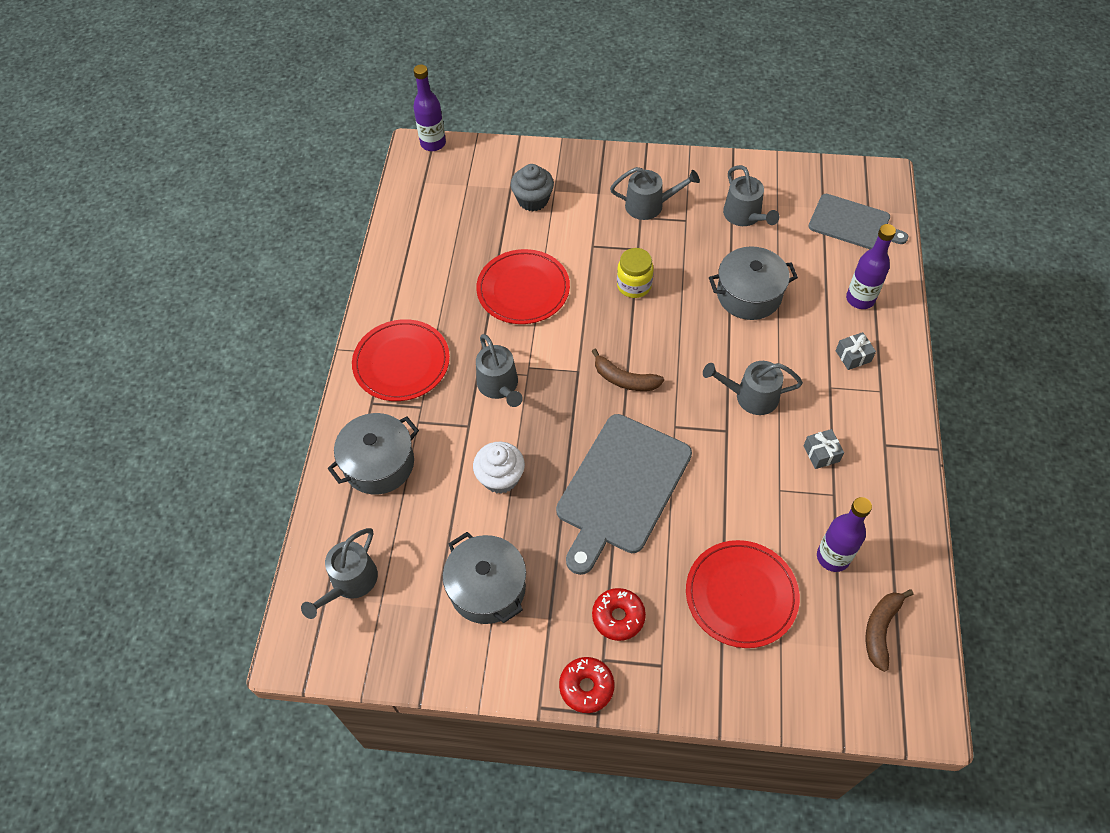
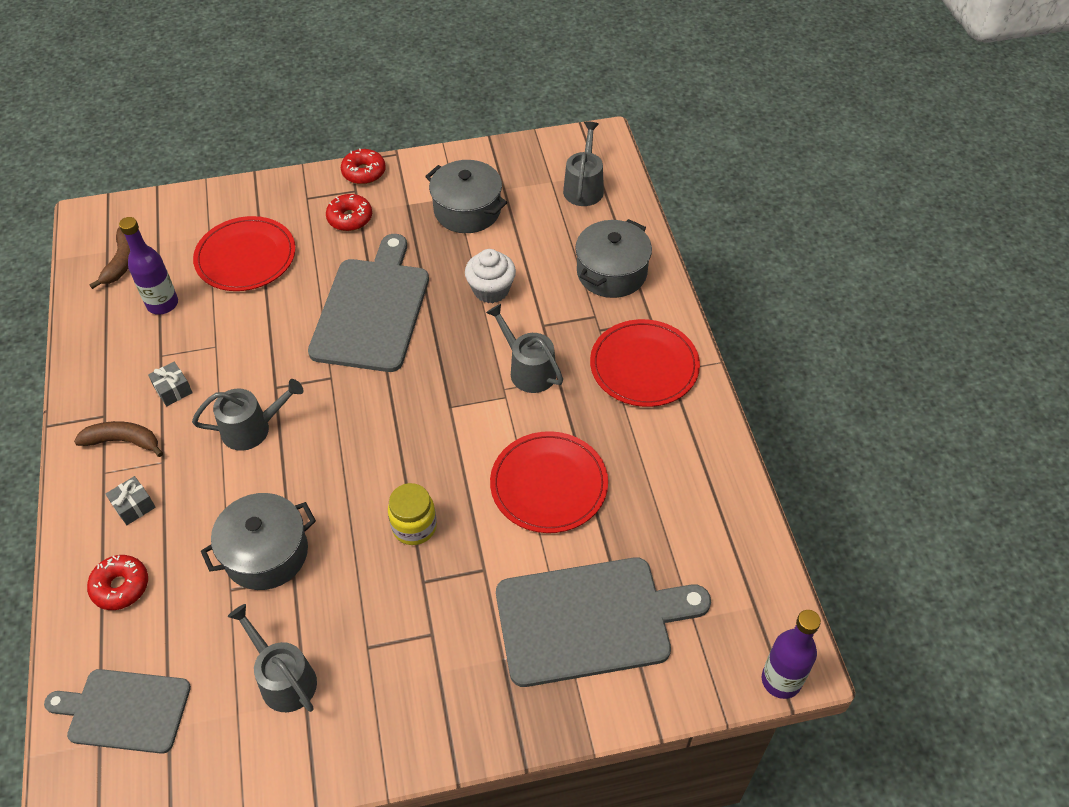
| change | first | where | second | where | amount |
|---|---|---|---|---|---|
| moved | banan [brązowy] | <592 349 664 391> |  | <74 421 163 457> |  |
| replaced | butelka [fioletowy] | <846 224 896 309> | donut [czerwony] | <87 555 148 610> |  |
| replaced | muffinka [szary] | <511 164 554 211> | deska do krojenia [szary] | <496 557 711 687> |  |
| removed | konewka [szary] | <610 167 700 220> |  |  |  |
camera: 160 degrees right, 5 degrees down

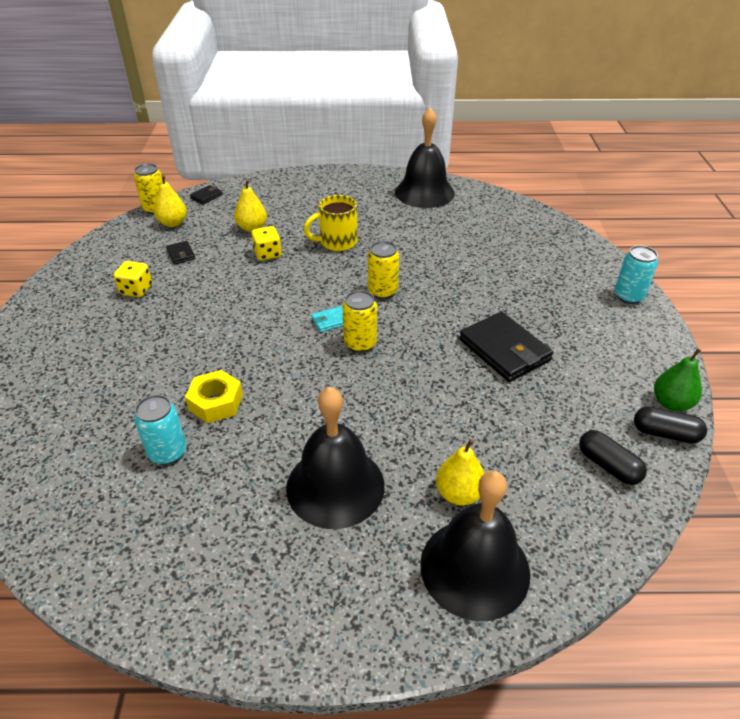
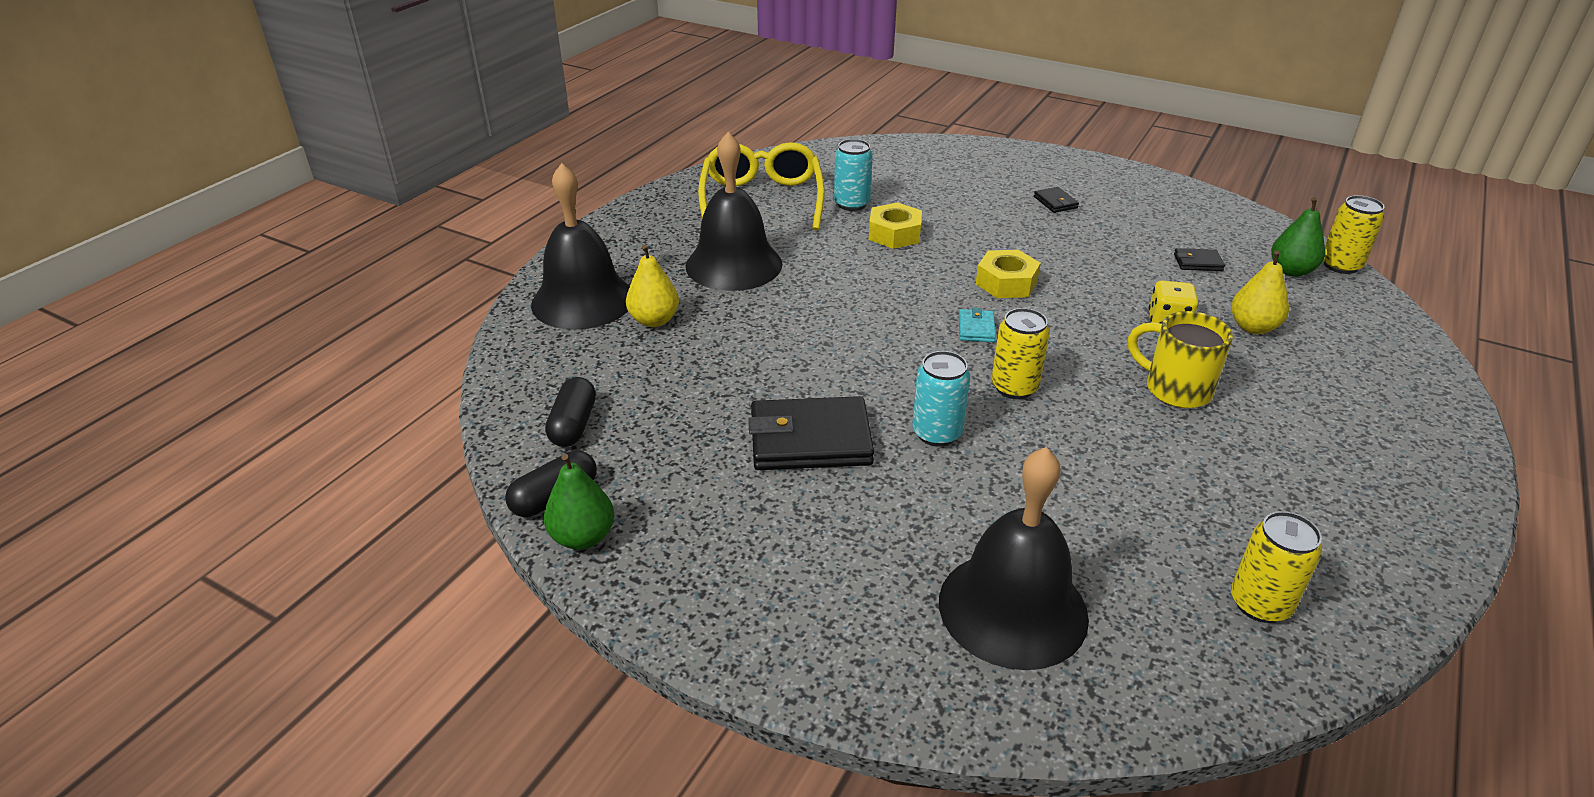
| change | first | where | second | where | amount |
|---|---|---|---|---|---|
| turned | kapsułka [czarny] | <579 430 647 485> |  | <545 377 596 447> | 75 degrees counterclockwise |
| added |  |  | okulary [żółty] | <698 142 825 231> |  |
| moved | puszka [turkusowy] | <615 245 658 304> |  | <912 351 970 447> |  |
| moved | dzwonek [czarny] | <395 107 455 208> |  | <939 447 1089 670> |  |
| added |  |  | nakrętka [żółty] | <976 250 1041 298> |  |
| moved | portfel [czarny] | <190 185 223 205> |  | <1034 187 1079 213> |  |
| turned | kubek [żółty] | <304 195 357 251> |  | <1128 311 1233 408> | 60 degrees counterclockwise |
| moved | puszka [żółty] | <343 290 377 353> |  | <1231 511 1322 623> |  |
| recoloured | gruszka [żółty] | <154 175 187 227> | gruszka [zielony] | <1271 197 1325 277> |  |
| removed | kostka do gry [żółty] | <114 261 152 297> |  |  |  |
camera: 120 degrees right, 5 degrees down

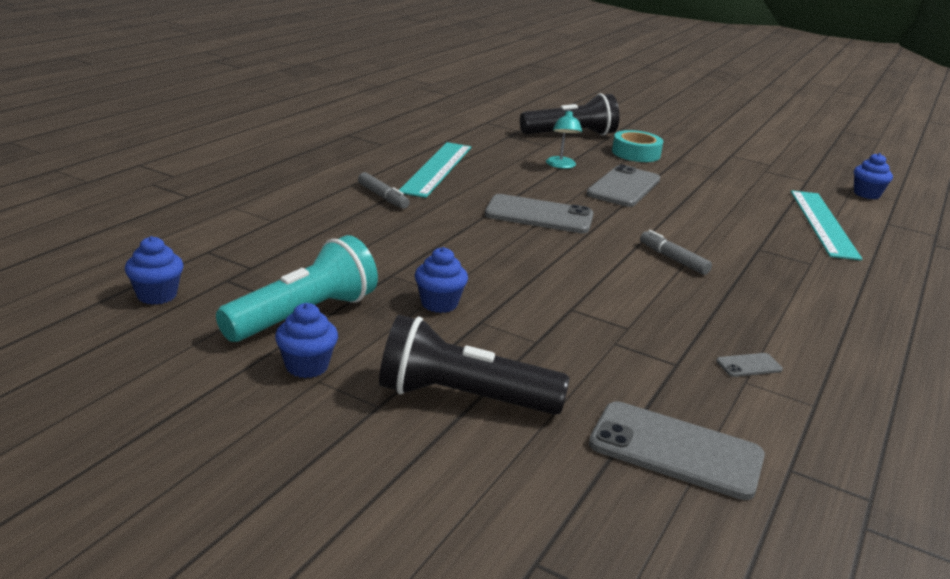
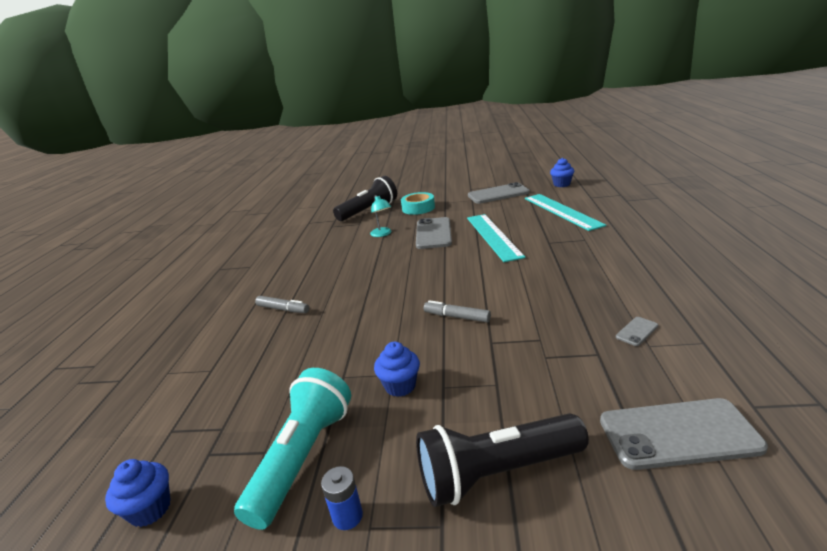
| change | first | where | second | where | amount |
|---|---|---|---|---|---|
| replaced | muffinka [niebieski] | <275 303 338 378> | bateria [niebieski] | <321 466 363 530> |  |
| moved | flamaster [szary] | <640 230 712 275> |  | <424 300 491 323> |  |
| moved | linijka [turkusowy] | <399 142 471 198> |  | <467 214 525 262> |  |
| moved | telefon [szary] | <485 194 593 233> |  | <468 182 530 204> |  |
camera: 20 degrees left, 0 degrees up

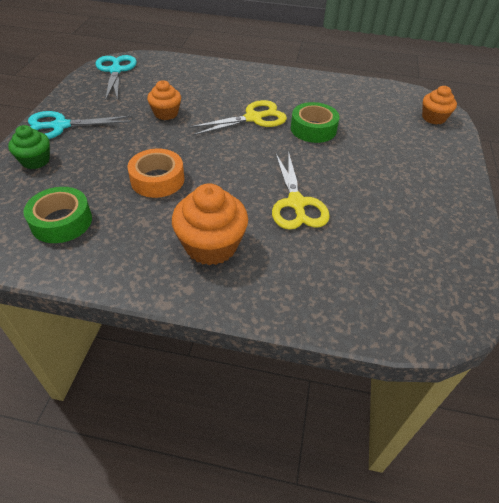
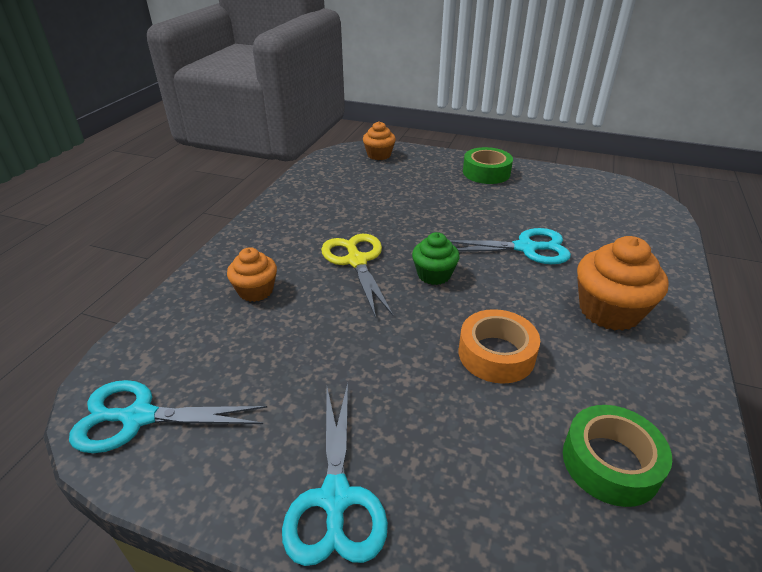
| change | first | where | second | where | amount |
|---|---|---|---|---|---|
| moved | muffinka [pomarańczowy] | <147 80 181 120> |  | <227 247 277 302> |  |
| moved | muffinka [zielony] | <8 125 50 169> |  | <412 232 460 285> |  |
| recoloured | nożyczki [żółty] | <272 151 330 230> | nożyczki [turkusowy] | <449 228 571 264> |  |
| moved | taśma klejąca [zielony] | <291 102 339 143> |  | <463 147 513 184> |  |
camera: 80 degrees left, 10 degrees down

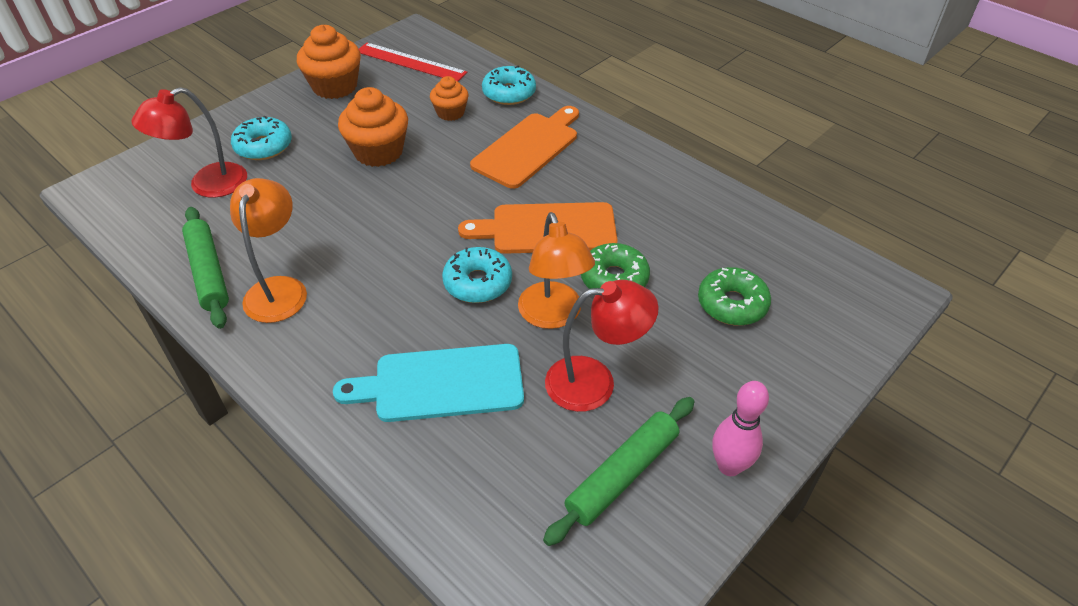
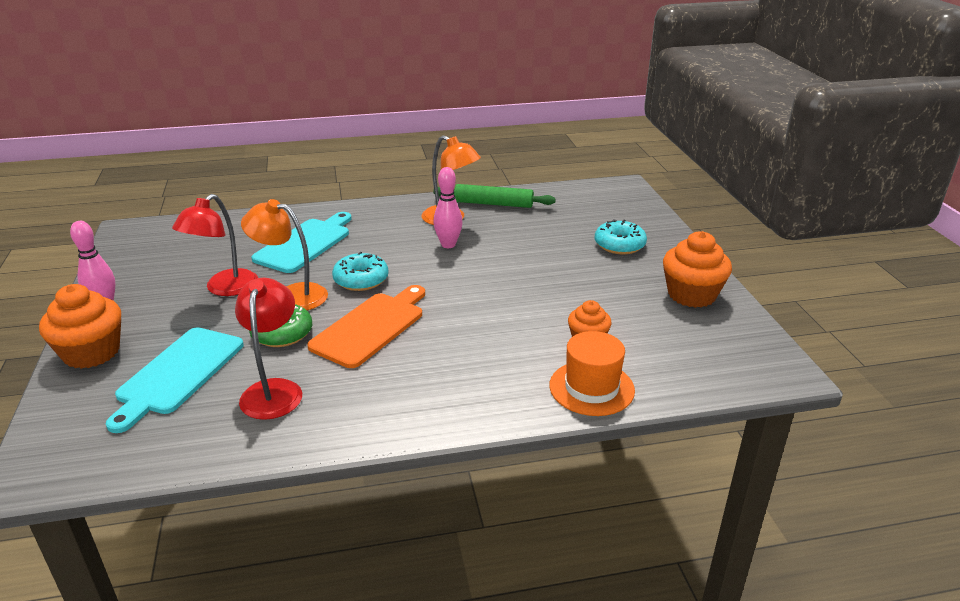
| change | first | where | second | where | amount |
|---|---|---|---|---|---|
| moved | muffinka [pomarańczowy] | <338 87 408 167> |  | <39 284 121 369> |  |
| replaced | donut [zielony] | <698 267 771 326> | deska do krojenia [turkusowy] | <106 327 244 433> |  |
| moved | lampka [czerwony] | <131 87 247 198> |  | <235 278 302 420> |  |
| added |  |  | kręgiel [różowy] | <433 167 463 248> |  |
| replaced | donut [turkusowy] | <482 66 536 105> | kapelusz [pomarańczowy] | <549 331 635 416> |  |
| removed | linijka [czerwony] | <359 43 467 82> |  |  |  |
| removed | deska do krojenia [pomarańczowy] | <470 106 579 189> |  |  |  |
| removed | wałek do ciasta [zielony] | <543 397 695 546> |  |  |  |
camera: 125 degrees right, 15 degrees down

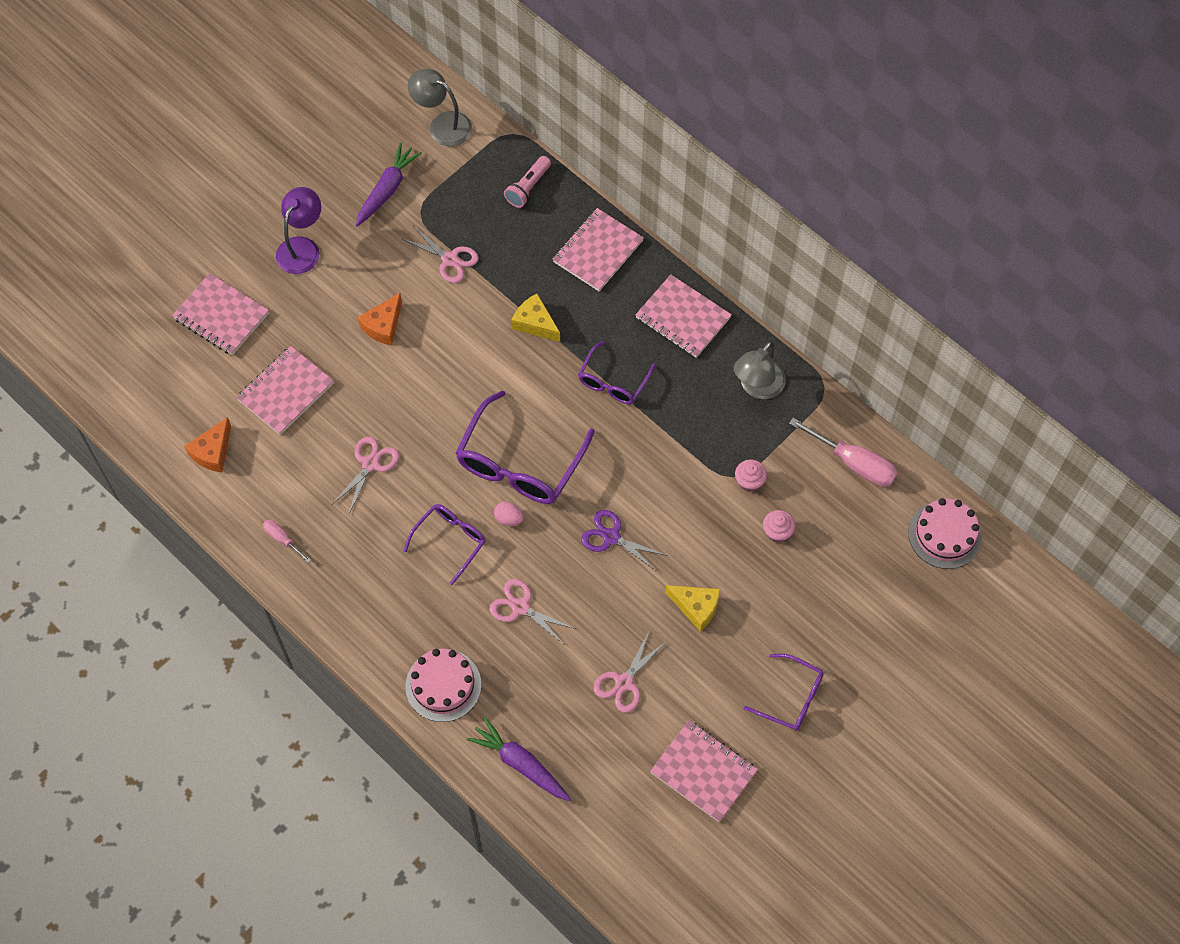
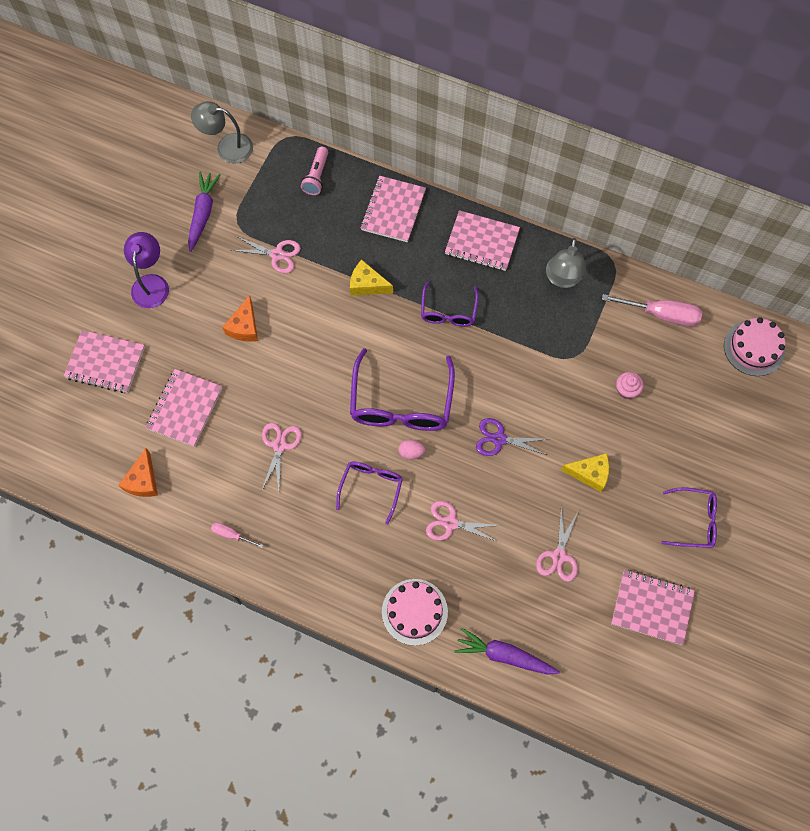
| change | first | where | second | where | amount |
|---|---|---|---|---|---|
| removed | muffinka [różowy] | <735 459 767 492> |  |  |  |
camera: 20 degrees left, 5 degrees up

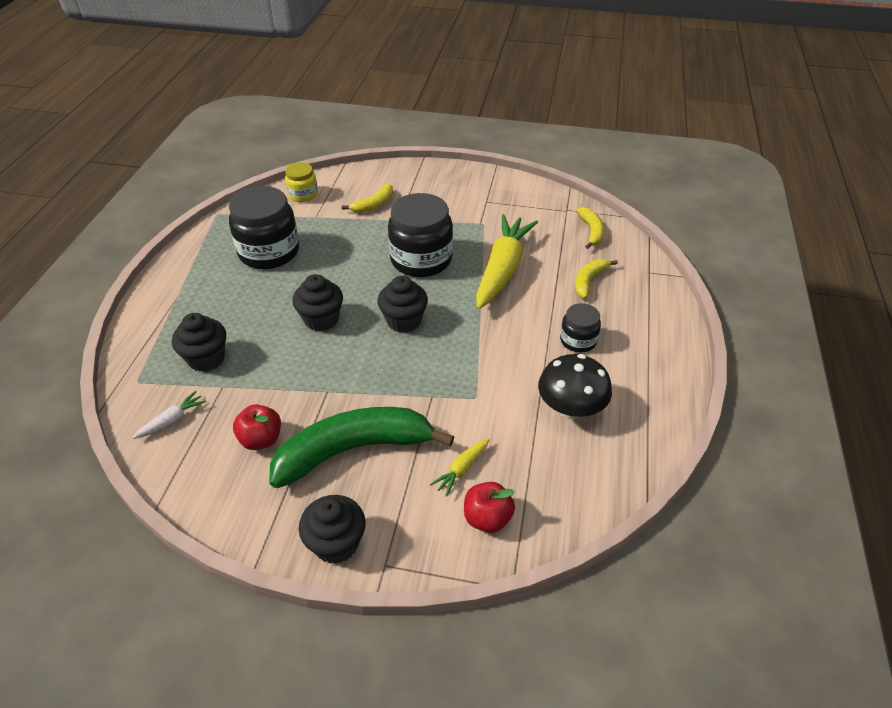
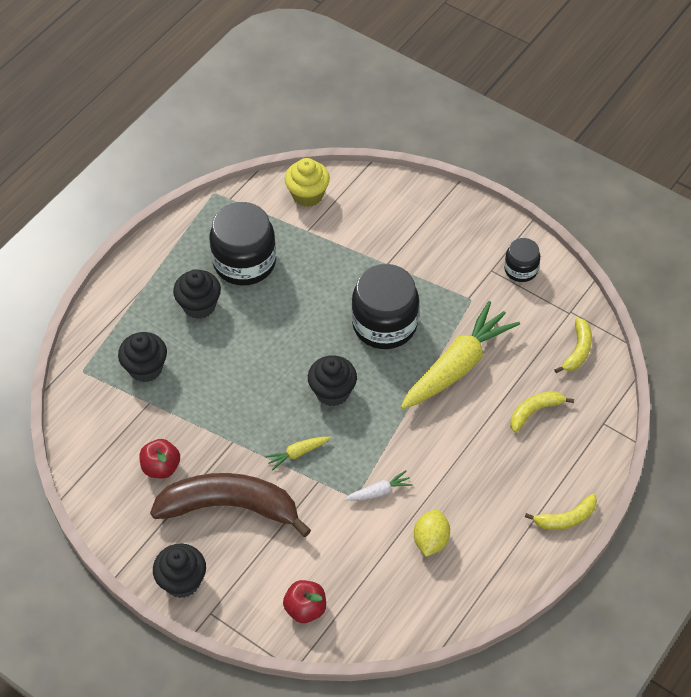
| change | first | where | second | where | amount |
|---|---|---|---|---|---|
| recoloured | banan [zielony] | <269 407 454 488> | banan [brązowy] | <150 473 311 537> |  |
| moved | muffinka [czarny] | <293 274 343 331> |  | <173 270 221 319> |  |
| moved | marchewka [żółty] | <430 438 490 497> |  | <265 437 331 471> |  |
| replaced | słoik [żółty] | <285 162 318 202> | muffinka [żółty] | <285 158 330 207> |  |
| moved | marchewka [biały] | <132 391 207 439> |  | <345 470 413 501> |  |
| replaced | grzyb [czarny] | <538 354 612 419> | cytryna [żółty] | <414 510 450 557> |  |
| moved | słoik [czarny] | <560 303 601 352> |  | <504 238 540 282> |  |
| moved | banan [żółty] | <342 184 393 213> |  | <525 494 597 530> |  |
camera: 25 degrees right, 10 degrees up

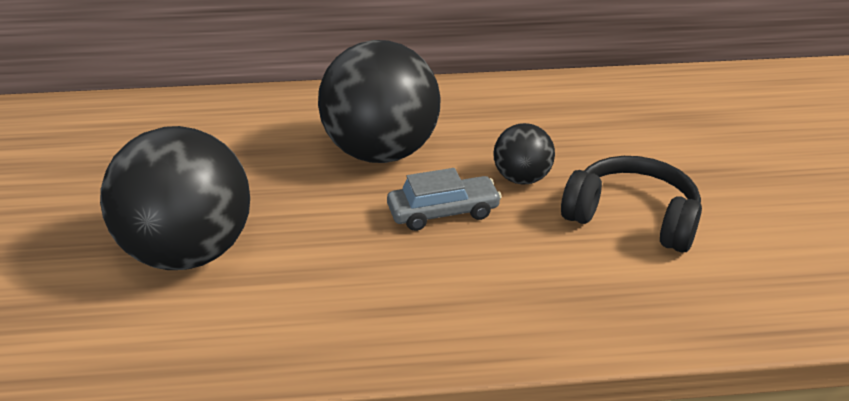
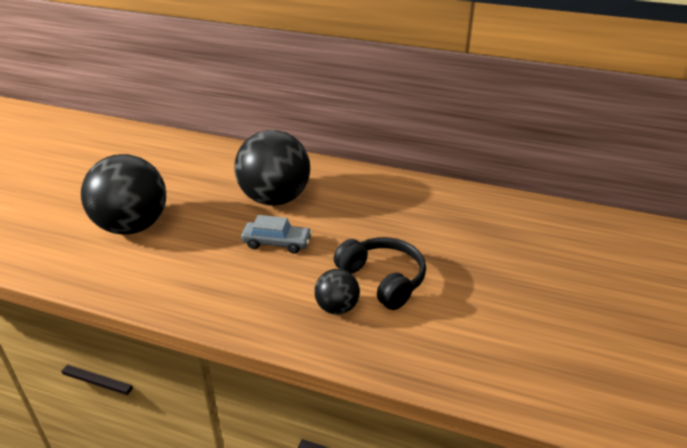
| change | first | where | second | where | amount |
|---|---|---|---|---|---|
| moved | piłka [czarny] | <493 123 555 185> |  | <314 269 360 315> |  |
camera: 25 degrees right, 0 degrees up

